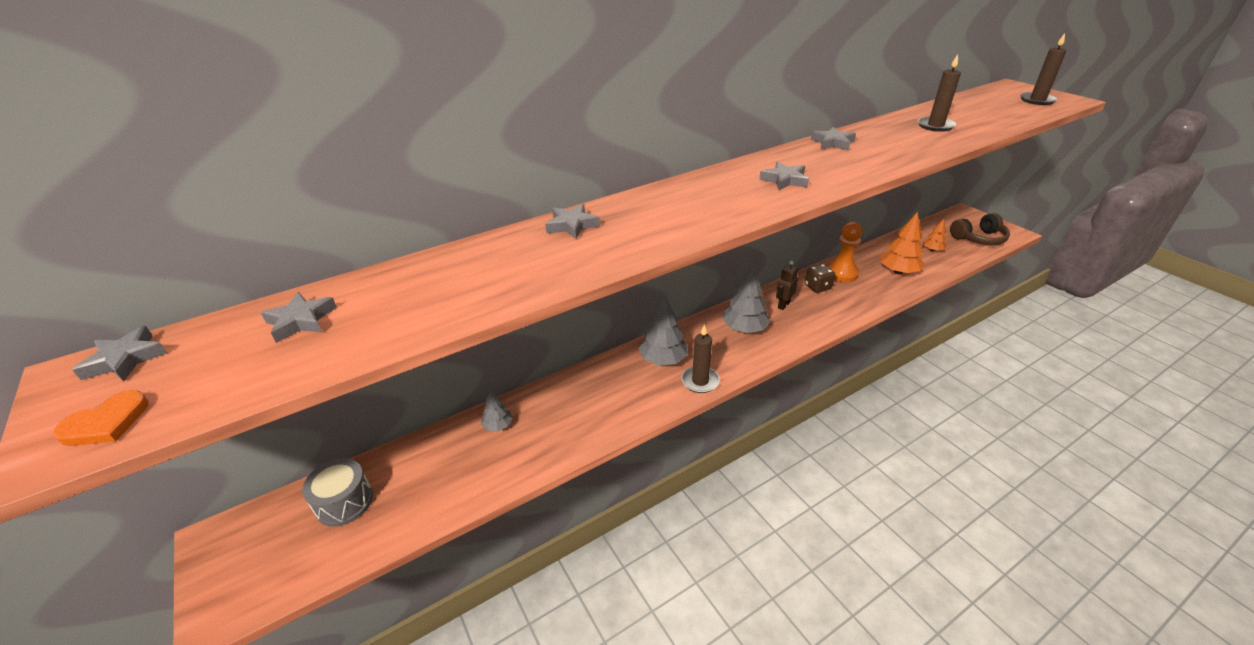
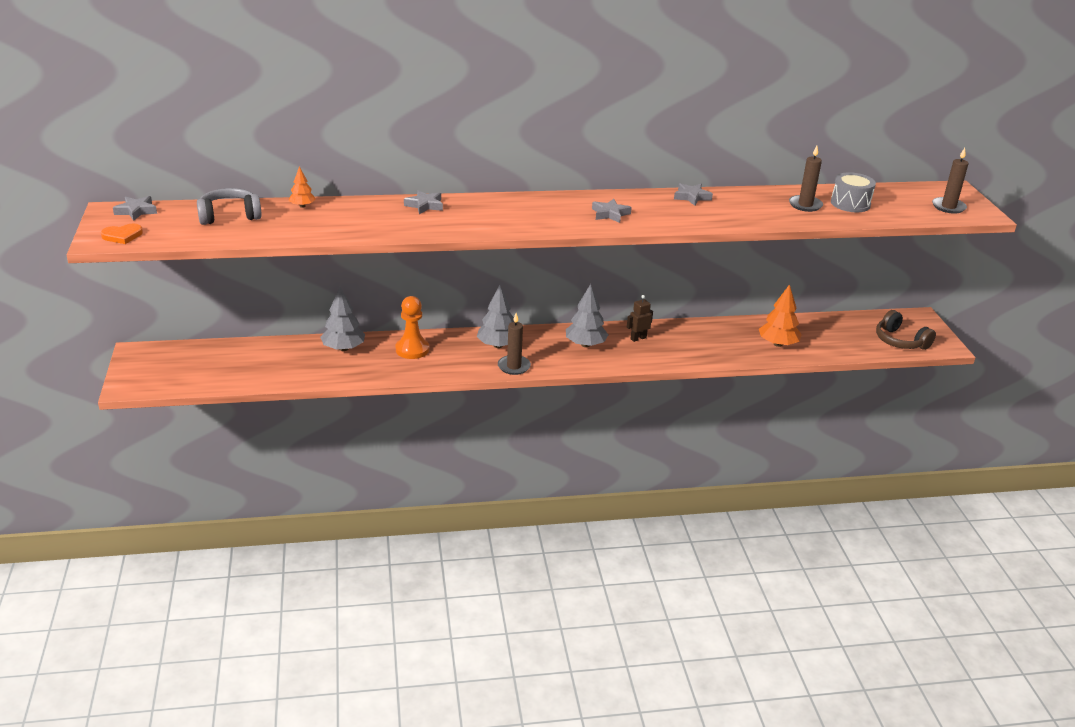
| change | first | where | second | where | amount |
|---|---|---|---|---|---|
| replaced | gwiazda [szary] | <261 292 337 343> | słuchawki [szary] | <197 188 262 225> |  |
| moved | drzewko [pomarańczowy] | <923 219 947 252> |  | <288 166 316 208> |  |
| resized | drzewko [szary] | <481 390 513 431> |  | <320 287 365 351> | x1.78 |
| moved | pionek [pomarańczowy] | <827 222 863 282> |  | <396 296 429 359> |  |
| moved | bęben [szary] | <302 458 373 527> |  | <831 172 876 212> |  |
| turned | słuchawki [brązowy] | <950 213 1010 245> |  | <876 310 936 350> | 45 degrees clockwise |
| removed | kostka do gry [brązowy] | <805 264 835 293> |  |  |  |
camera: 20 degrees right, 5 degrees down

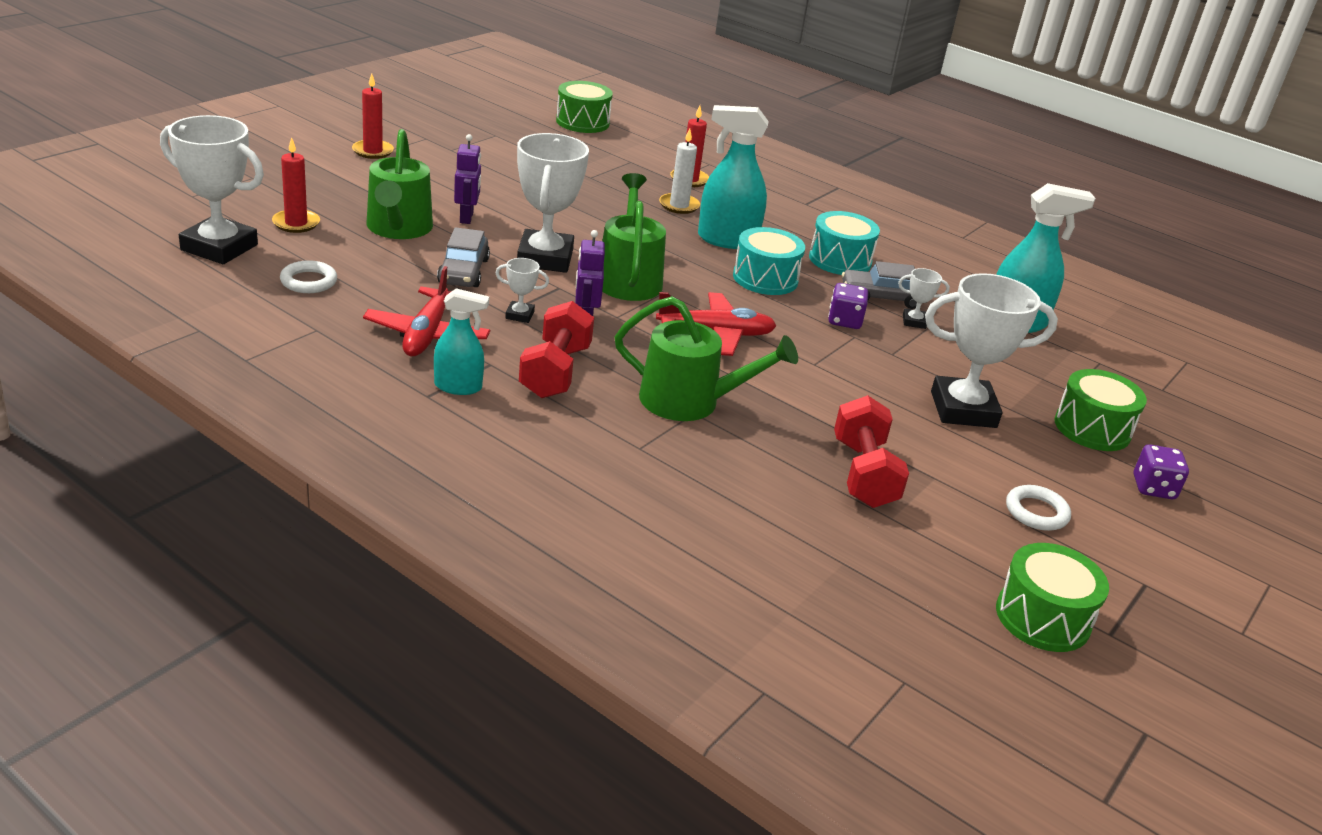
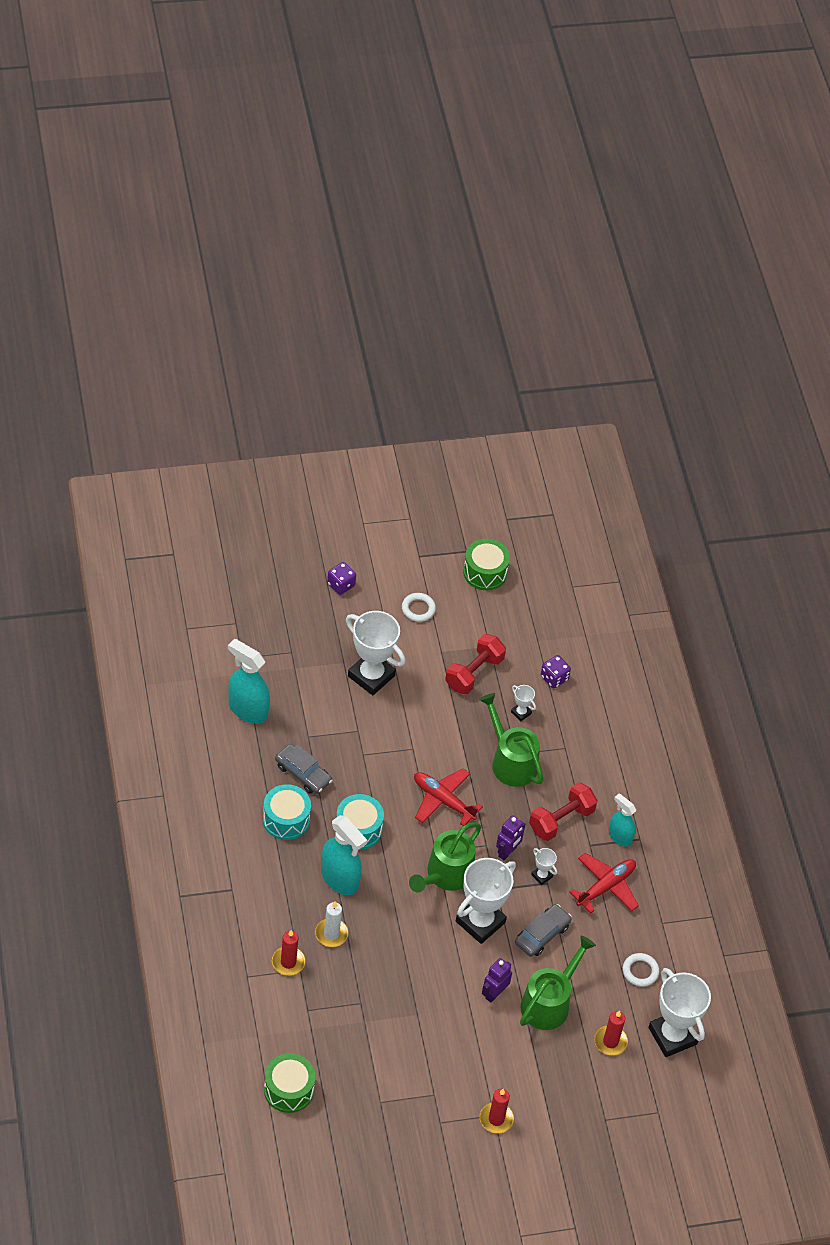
| change | first | where | second | where | amount |
|---|---|---|---|---|---|
| moved | puchar [biały] | <898 268 950 329> |  | <511 685 536 721> |  |
| moved | kostka do gry [fioletowy] | <828 283 868 329> |  | <541 655 571 689> |  |
| removed | bęben [zielony] | <1054 369 1147 451> |  |  |  |
camera: 140 degrees left, 20 degrees up

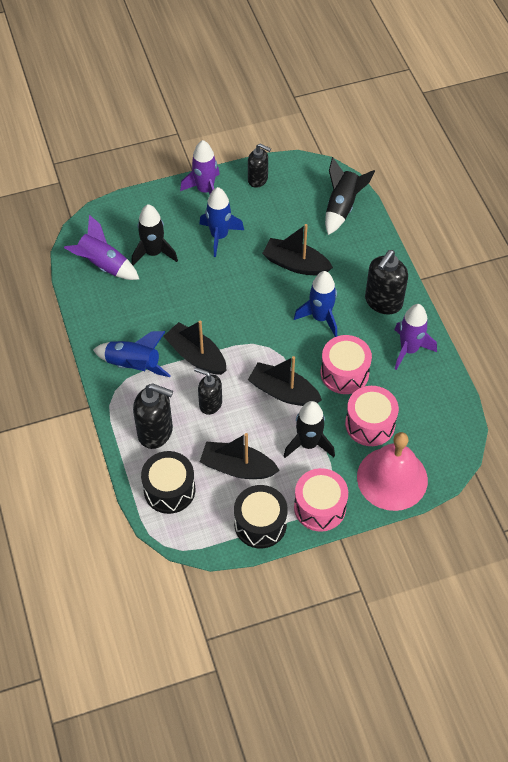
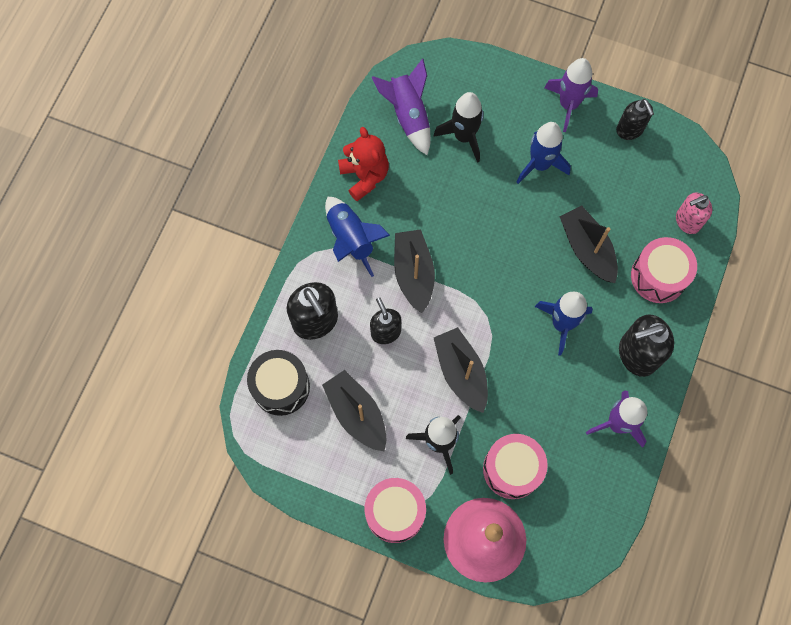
| change | first | where | second | where | amount |
|---|---|---|---|---|---|
| added |  |  | miś [czerwony] | <338 127 389 201> |  |
| moved | bęben [różowy] | <321 335 372 394> |  | <631 237 697 303> |  |
| replaced | rakieta [czarny] | <325 157 375 235> | dozownik mydła [różowy] | <676 193 712 234> |  |
| removed | bęben [czarny] | <234 485 288 548> |  |  |  |
camera: 40 degrees right, 15 degrees up

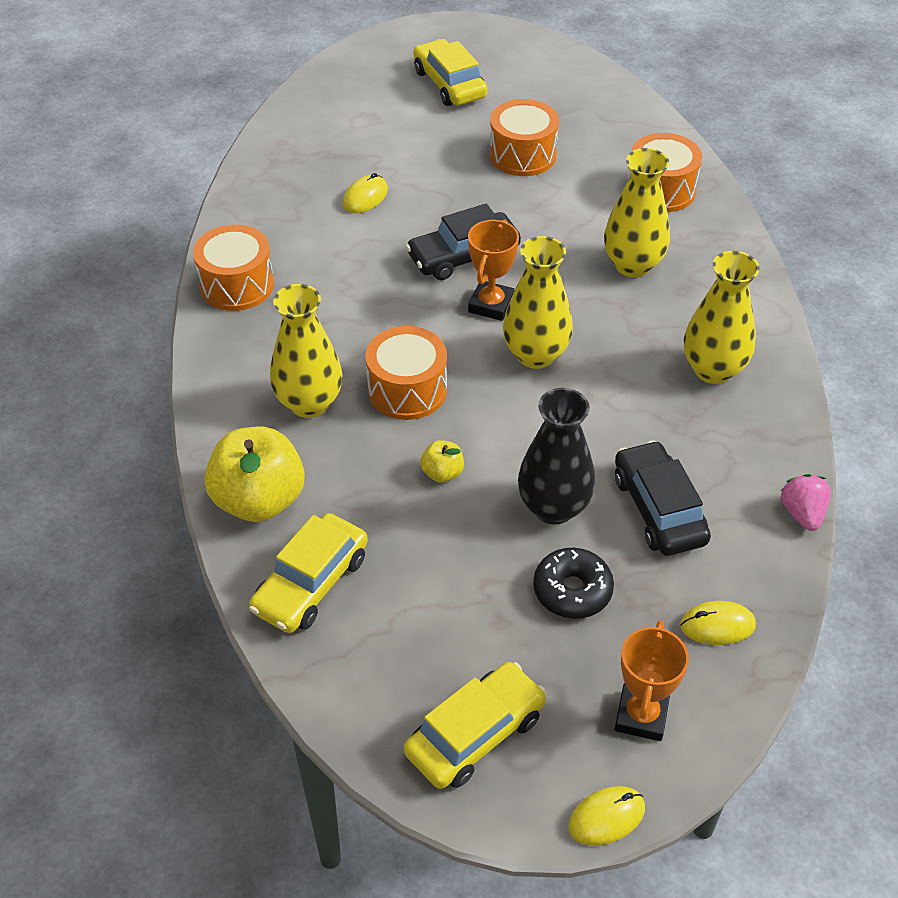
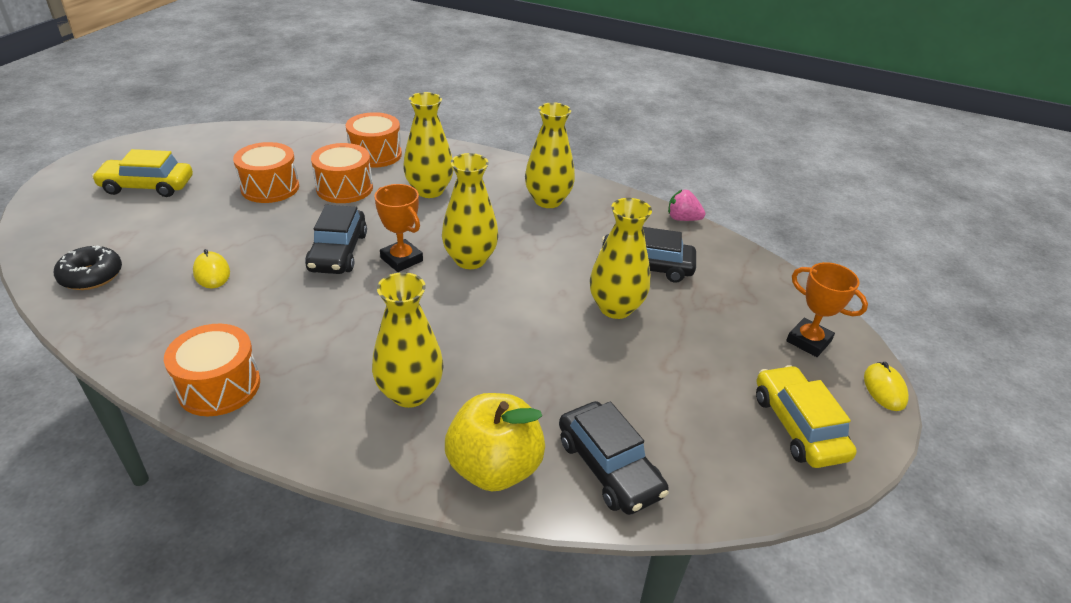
| change | first | where | second | where | amount |
|---|---|---|---|---|---|
| moved | donut [czarny] | <533 548 614 619> |  | <54 245 122 290> |  |
| moved | bęben [pomarańczowy] | <365 326 447 420> |  | <311 143 373 203> |  |
| recoloured | samochód [żółty] | <249 513 368 633> | samochód [czarny] | <559 401 669 515> |  |
| recoloured | wazon [czarny] | <518 388 595 524> | wazon [żółty] | <590 198 652 319> |  |
| removed | jabłko [żółty] | <420 440 464 483> |  |  |  |
| removed | myszka [żółty] | <680 601 756 645> |  |  |  |
camera: 65 degrees left, 10 degrees down

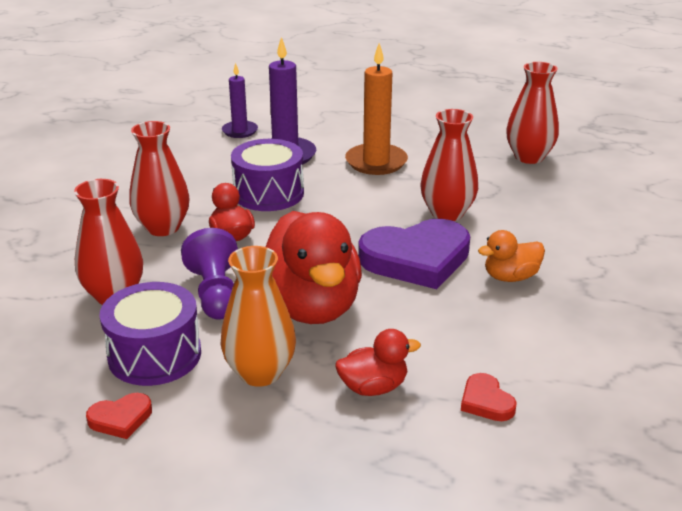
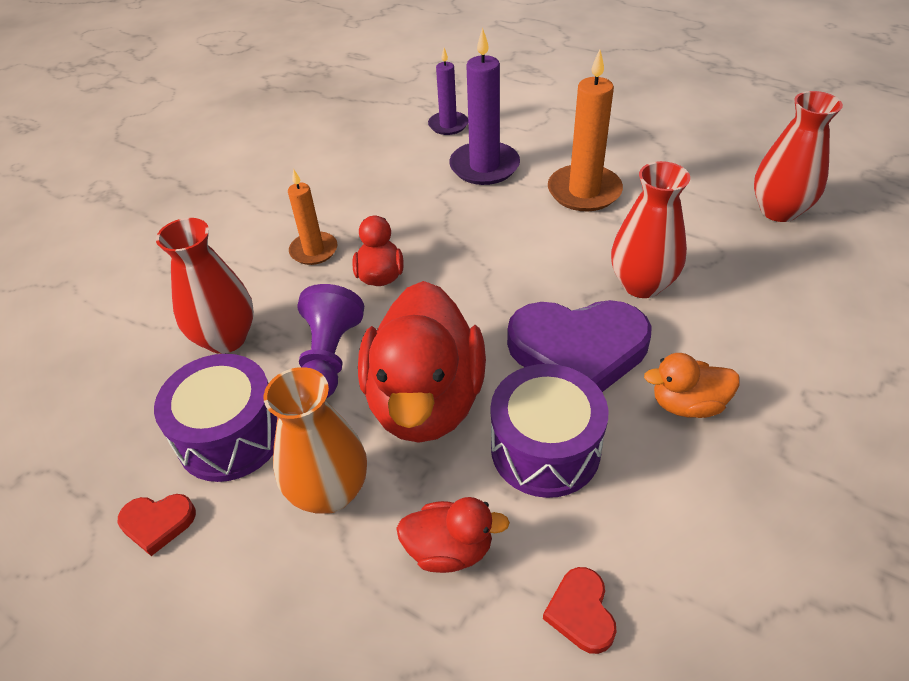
| change | first | where | second | where | amount |
|---|---|---|---|---|---|
| replaced | wazon [czerwony] | <129 121 189 236> | świeca [pomarańczowy] | <288 169 337 265> |  |
| moved | bęben [fioletowy] | <231 139 304 211> |  | <490 364 608 498> |  |
camera: 20 degrees right, 15 degrees up

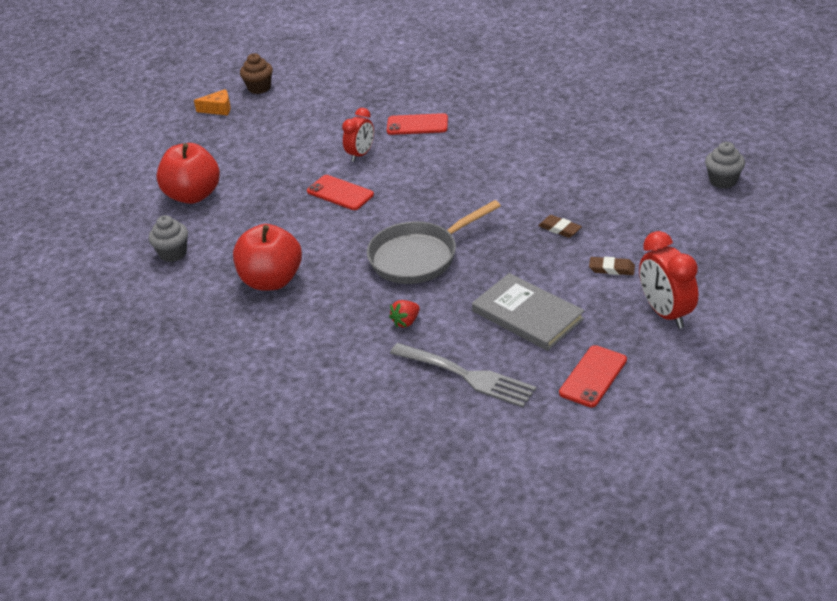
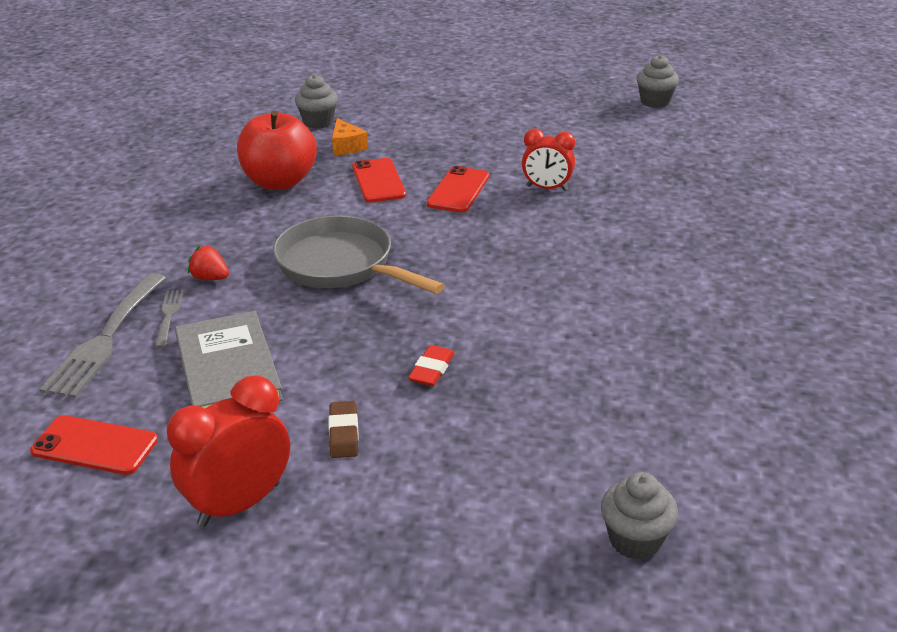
| change | first | where | second | where | amount |
|---|---|---|---|---|---|
| added |  |  | widelec [szary] | <155 290 184 348> |  |
| turned | książka [szary] | <472 273 584 351> |  | <175 311 283 408> | 45 degrees counterclockwise |
| moved | ser [pomarańczowy] | <194 89 231 115> |  | <332 118 368 155> |  |
| moved | telefon [czerwony] | <387 113 448 135> |  | <352 158 406 203> |  |
| recoloured | gumka do mazania [brązowy] | <538 215 582 238> | gumka do mazania [czerwony] | <408 345 455 386> |  |
| recoloured | muffinka [brązowy] | <240 53 273 94> | muffinka [szary] | <637 55 679 108> |  |
| removed | jabłko [czerwony] | <156 143 220 204> |  |  |  |
camera: 70 degrees right, 5 degrees down

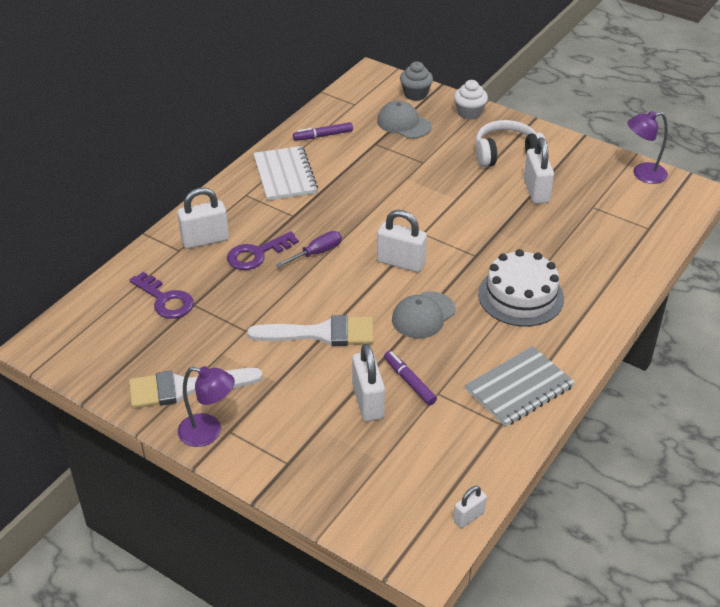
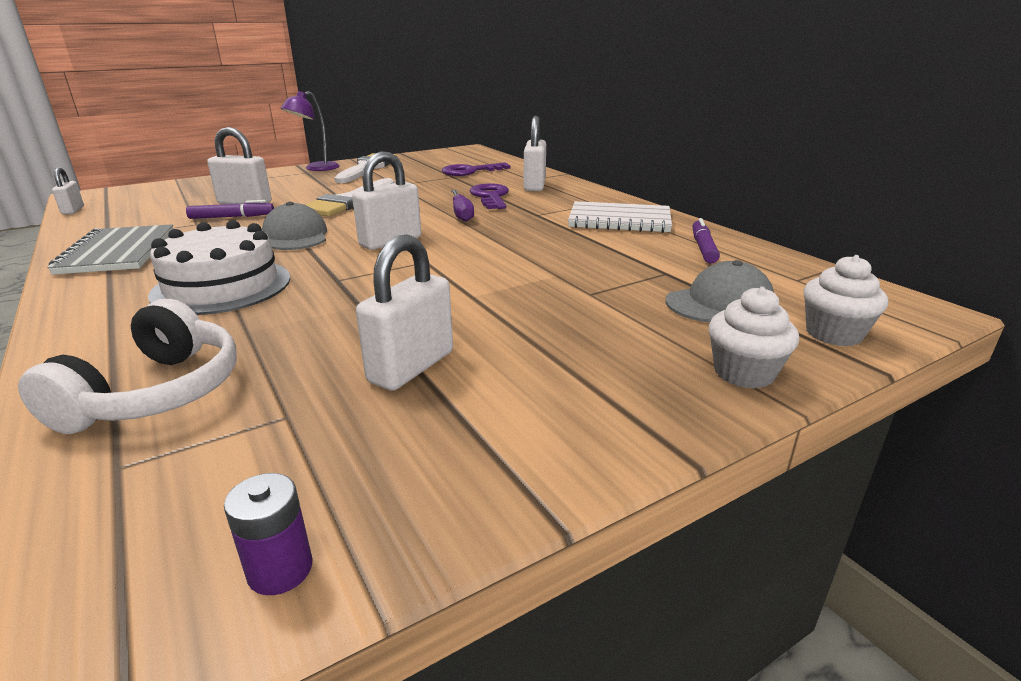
| change | first | where | second | where | amount |
|---|---|---|---|---|---|
| moved | słuchawki [biały] | <476 120 545 167> |  | <18 299 237 434> |  |
| replaced | lampka [fioletowy] | <627 111 668 184> | bateria [fioletowy] | <224 473 312 595> |  |
| turned | kłódka [biały] | <524 137 554 204> |  | <356 235 453 390> | 75 degrees counterclockwise |
| recoloured | muffinka [szary] | <400 62 433 101> | muffinka [biały] | <803 255 888 346> |  |
camera: 115 degrees right, 15 degrees down

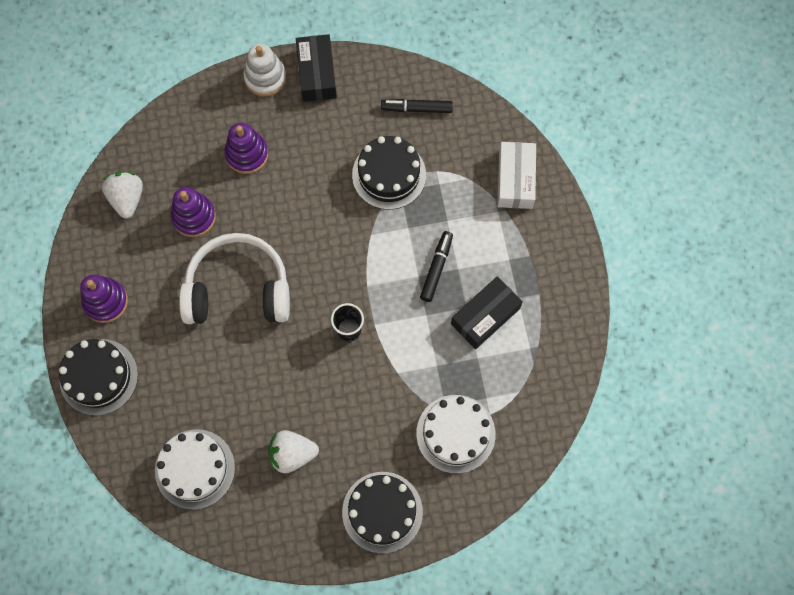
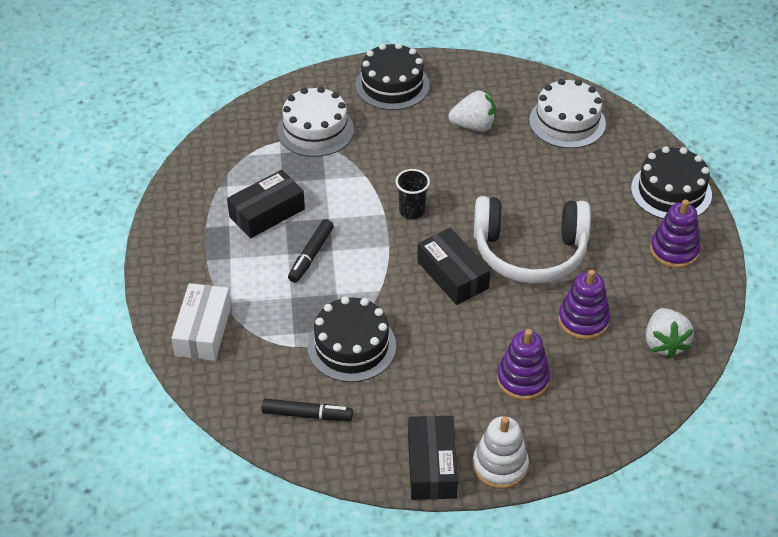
| change | first | where | second | where | amount |
|---|---|---|---|---|---|
| added |  |  | pudełko [czarny] | <417 228 491 305> |  |
camera: 175 degrees left, 25 degrees down

